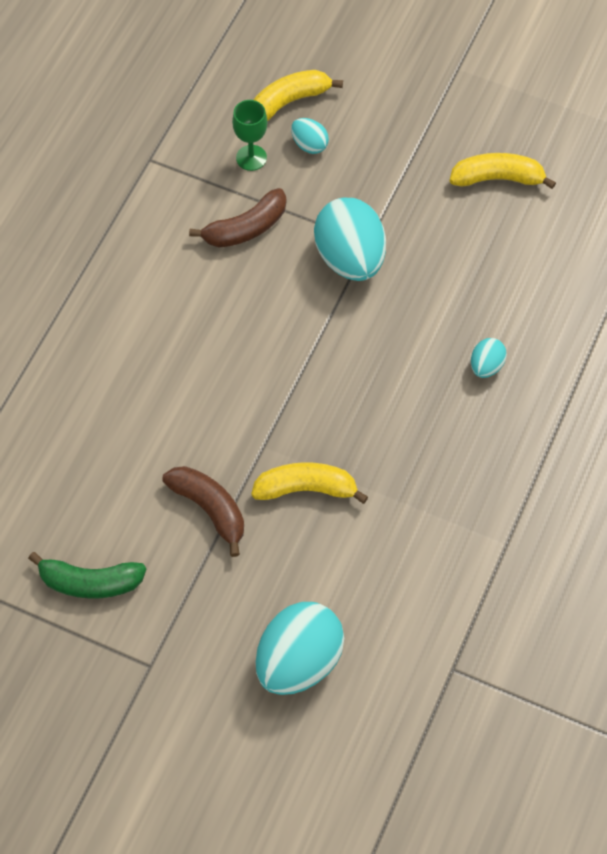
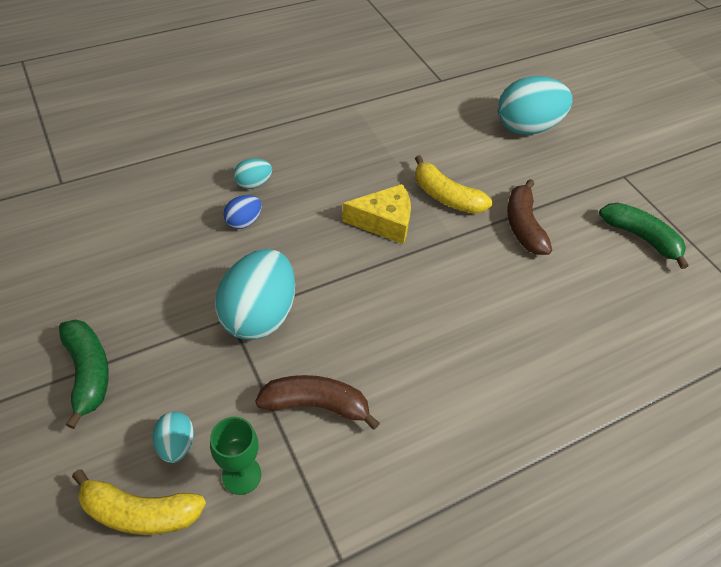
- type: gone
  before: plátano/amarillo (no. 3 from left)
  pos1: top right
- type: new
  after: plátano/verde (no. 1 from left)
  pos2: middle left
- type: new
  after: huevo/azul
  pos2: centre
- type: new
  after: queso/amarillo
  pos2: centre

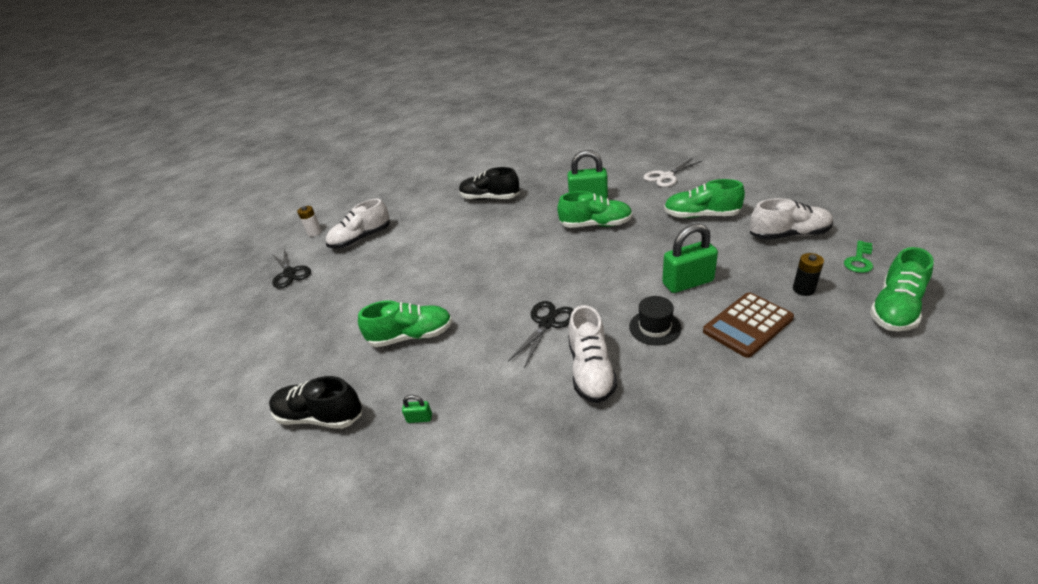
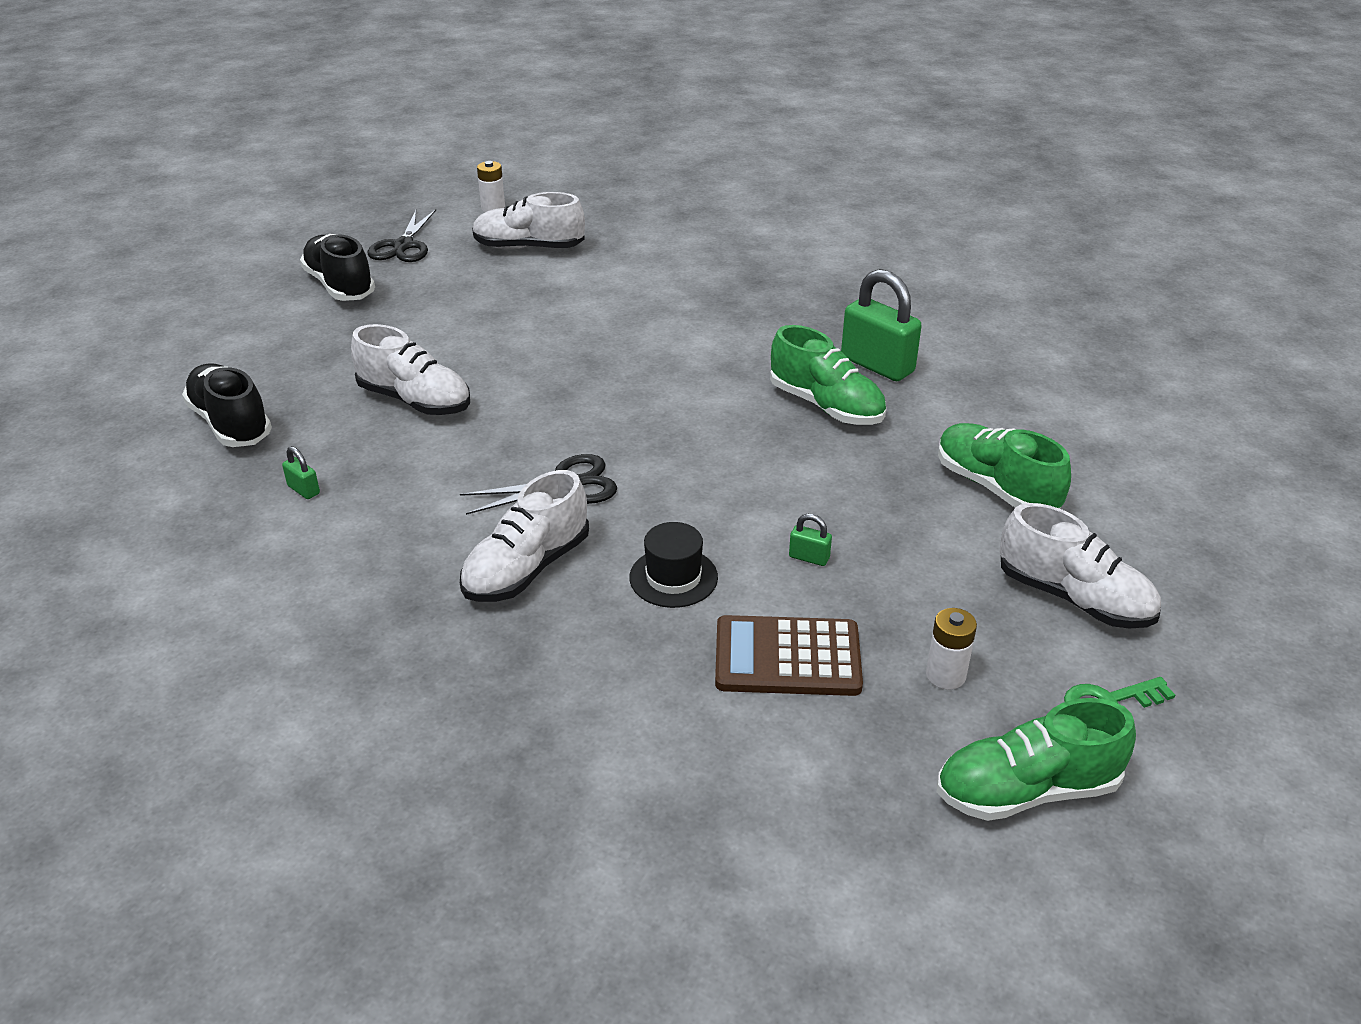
- type: gone
  before: tijeras/blanco
  pos1: top centre
- type: shifted
  before: zapato/negro (no. 2 from left)
  pos1: top centre
  pos2: top left
- type: repainted
  before: zapato/verde (no. 1 from left)
  after: zapato/blanco (no. 1 from left)
  pos1: centre
  pos2: middle left
- type: repainted
  before: pila/negro
  after: pila/blanco (no. 2 from left)
  pos1: middle right
  pos2: middle right
- type: scaled
  before: candado/verde (no. 3 from left in the first image)
  pos1: centre
  pos2: centre
  scale: 0.44

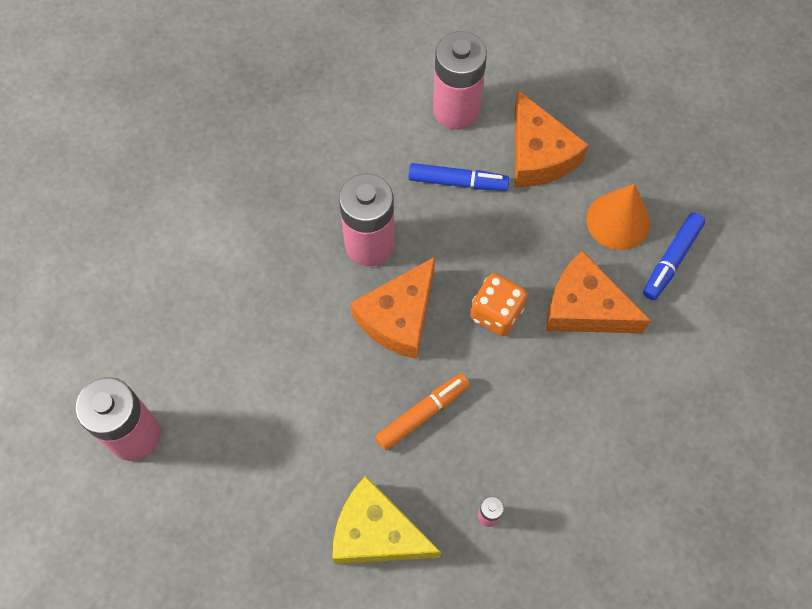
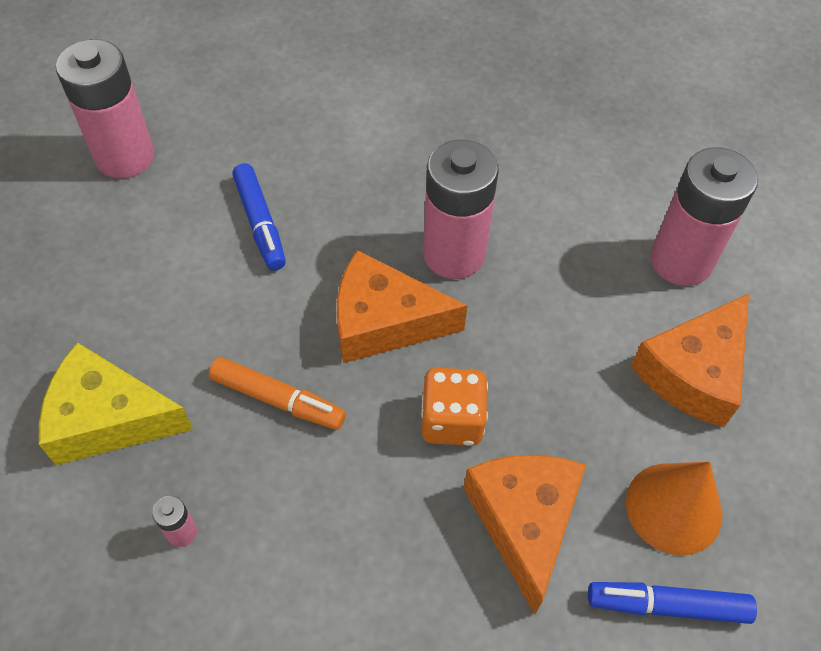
- type: shifted
  before: rotulador/azul (no. 1 from left)
  pos1: top centre
  pos2: top left
- type: rotated
  before: queso/amarillo
  pos1: bottom centre
  pos2: middle left
  turn: -75

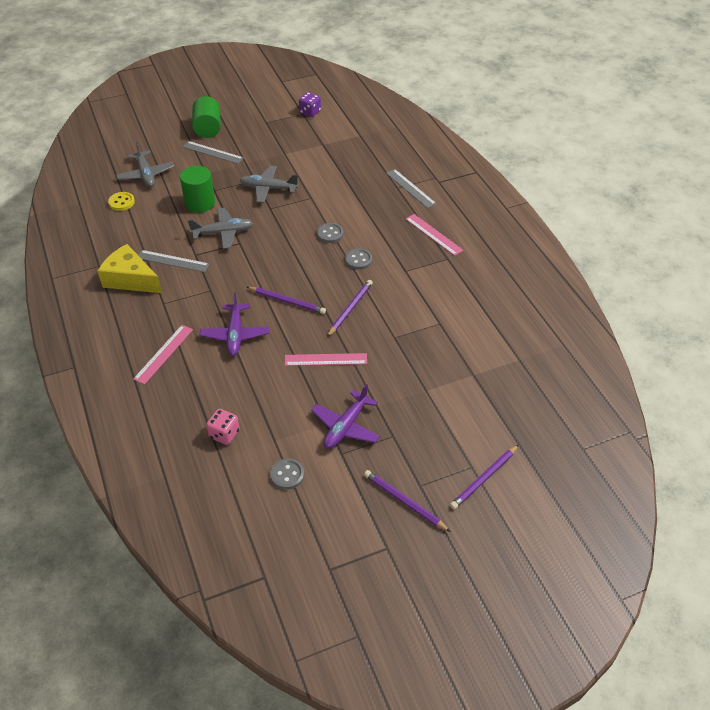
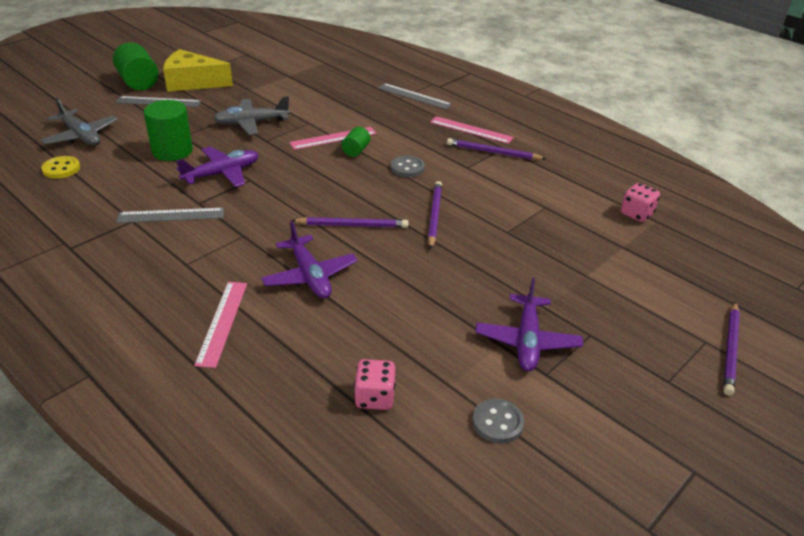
- type: gone
  before: dado/morado
  pos1: top centre
- type: new
  after: dado/rosa (no. 2 from left)
  pos2: middle right
- type: shifted
  before: queso/amarillo
  pos1: middle left
  pos2: top left
- type: shifted
  before: regla/rosa (no. 2 from left)
  pos1: centre
  pos2: top centre
- type: shifted
  before: lápiz/morado (no. 3 from left)
  pos1: bottom centre
  pos2: top centre
- type: swapped
  before: botón/gris (no. 2 from left)
  after: cilindro/verde (no. 3 from left)
  pos1: top centre
  pos2: top centre
- type: repainted
  before: avión/gris (no. 2 from left)
  after: avión/morado (no. 1 from left)
  pos1: top left
  pos2: top left

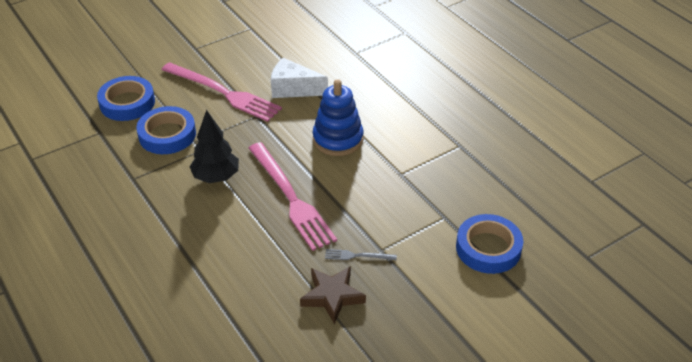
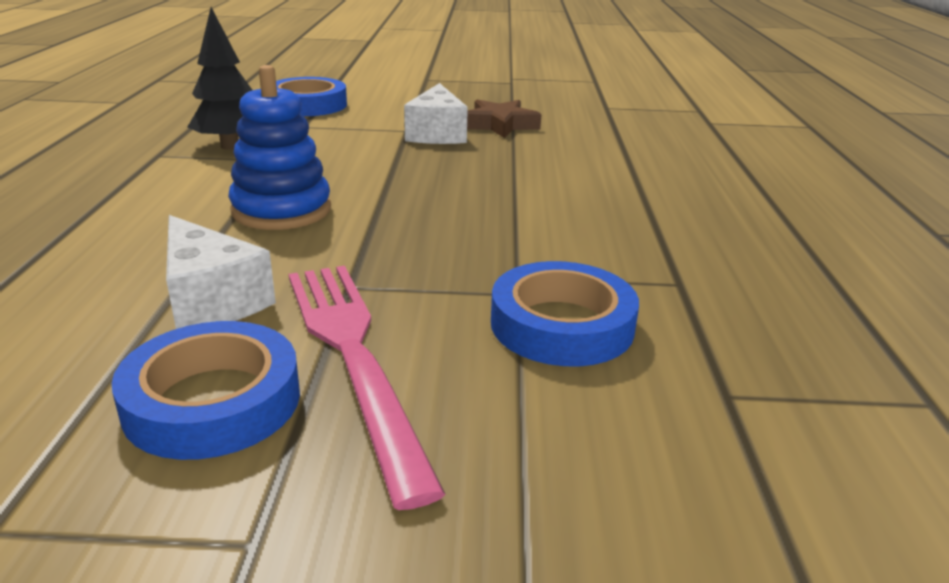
- type: gone
  before: tenedor/rosa (no. 2 from left)
  pos1: centre
- type: shifted
  before: cinta adhesiva/azul (no. 1 from left)
  pos1: top left
  pos2: bottom left
- type: shifted
  before: árbol/negro
  pos1: middle left
  pos2: top left
- type: swapped
  before: tenedor/gris
  after: queso/blanco (no. 2 from left)
  pos1: bottom centre
  pos2: top centre

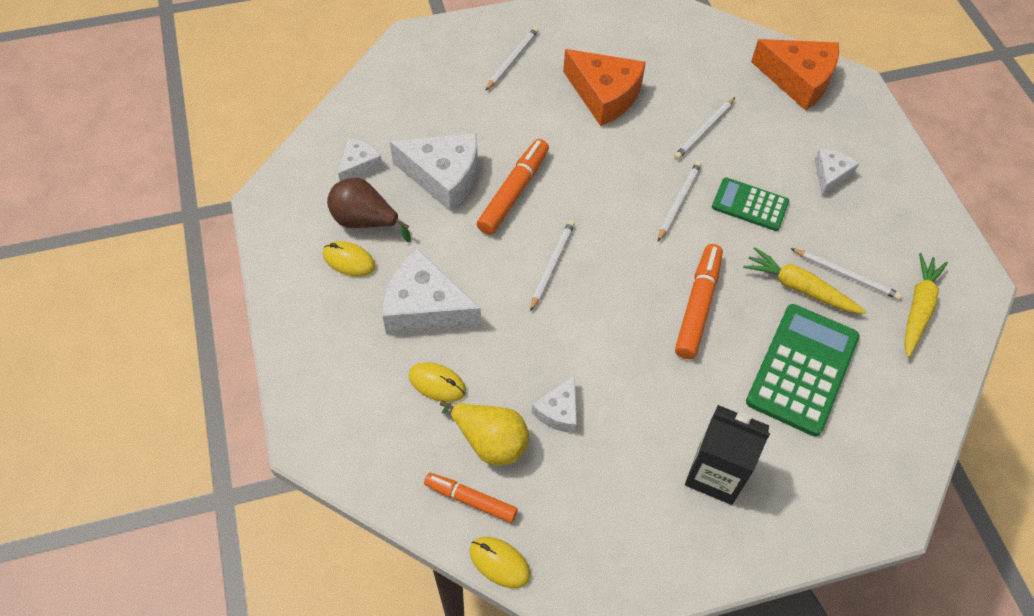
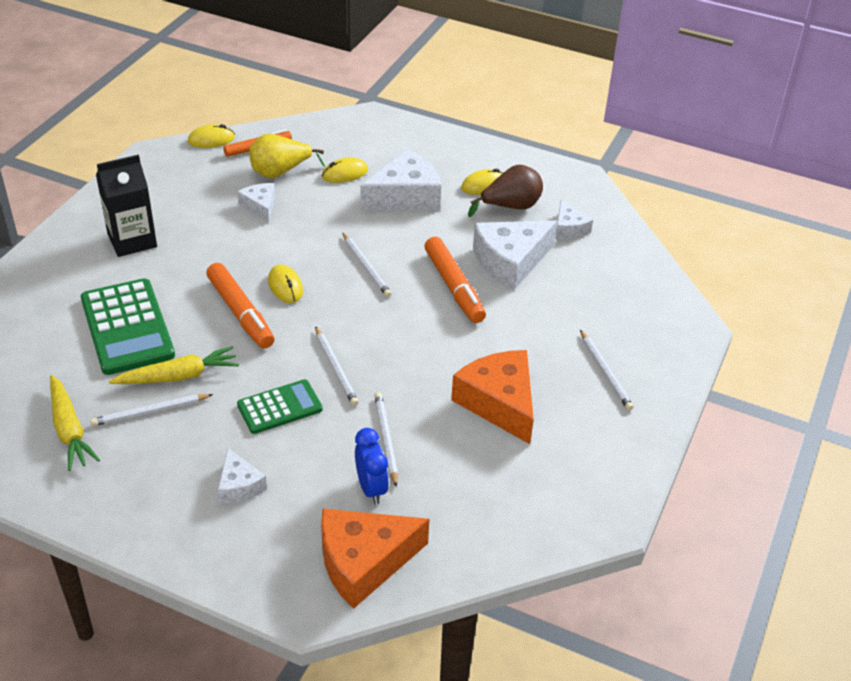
- type: new
  after: ratón/amarillo (no. 2 from left)
  pos2: centre
- type: new
  after: despertador/azul
  pos2: bottom centre
- type: rotated
  before: queso/naranja (no. 1 from left in the first image)
  pos1: top centre
  pos2: centre
  turn: 75

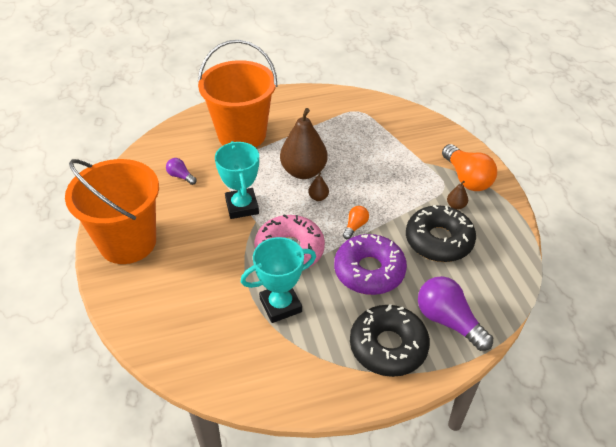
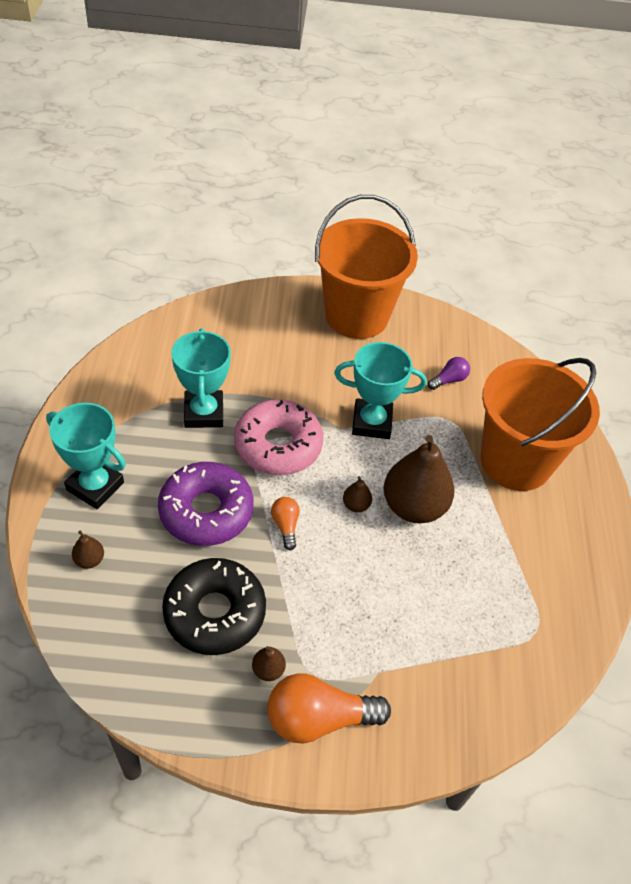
- type: swapped
  before: rosquilla/negro (no. 1 from left)
  after: trofeo/turquesa (no. 1 from left)
  pos1: bottom centre
  pos2: middle left
- type: swapped
  before: bombilla/morado (no. 2 from left)
  after: pera/marrón (no. 1 from left)
  pos1: bottom right
  pos2: middle left
- type: rotated
  before: bombilla/naranja (no. 1 from left)
  pos1: centre
  pos2: centre
  turn: -150

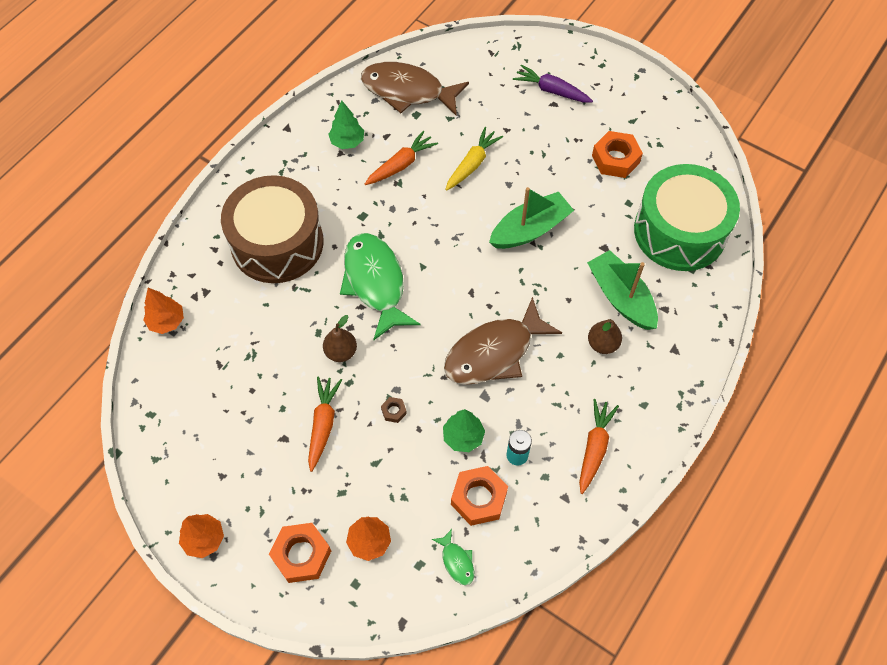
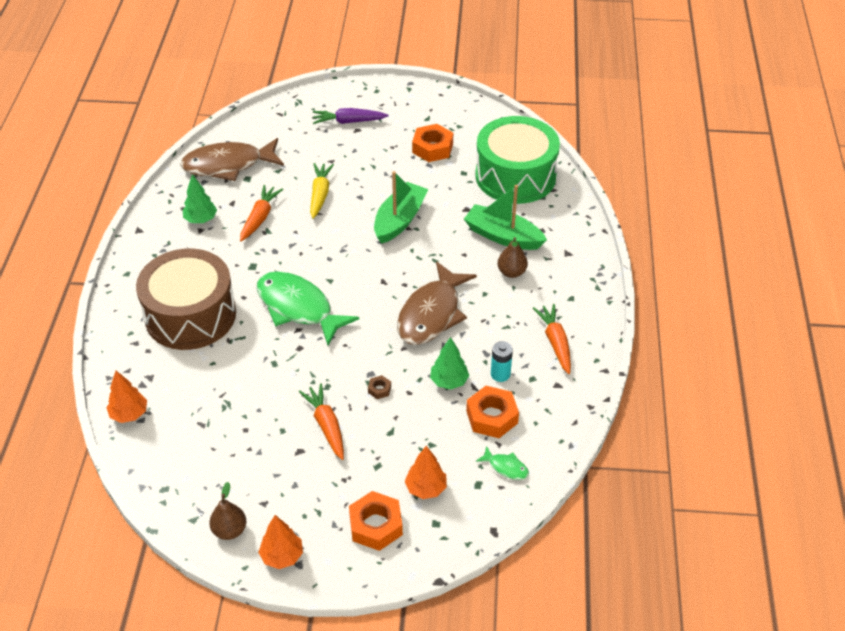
- type: shifted
  before: pera/marrón (no. 1 from left)
  pos1: centre
  pos2: bottom left

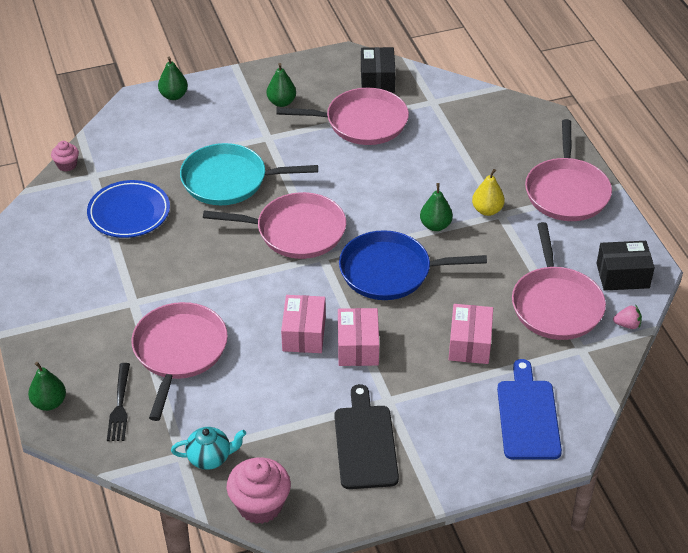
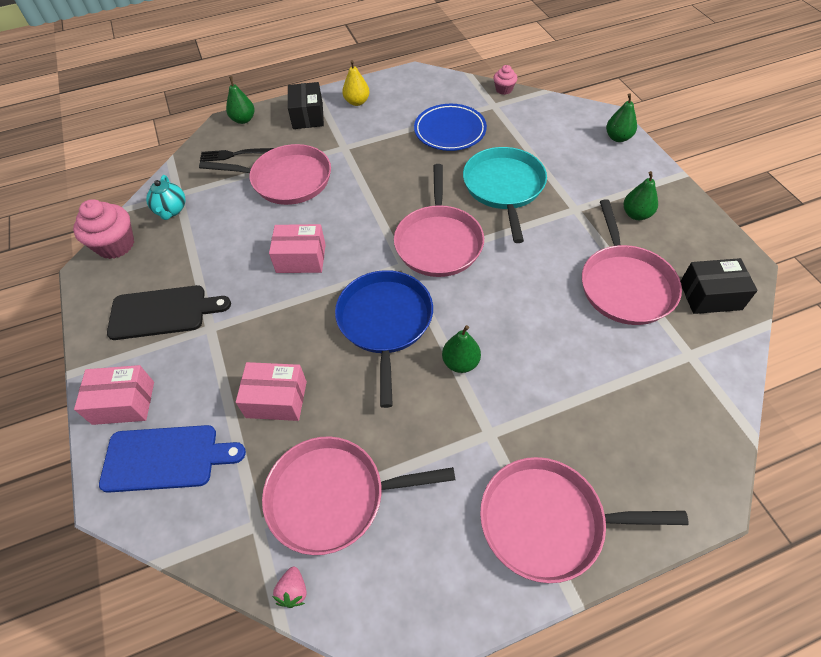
- type: shifted
  before: caja/rosa (no. 2 from left in the first image)
  after: caja/rosa (no. 1 from left)
  pos1: centre
  pos2: middle left
- type: shifted
  before: pera/amarillo
  pos1: middle right
  pos2: top centre
- type: shifted
  before: caja/negro (no. 2 from left in the first image)
  after: caja/negro (no. 1 from left)
  pos1: middle right
  pos2: top centre

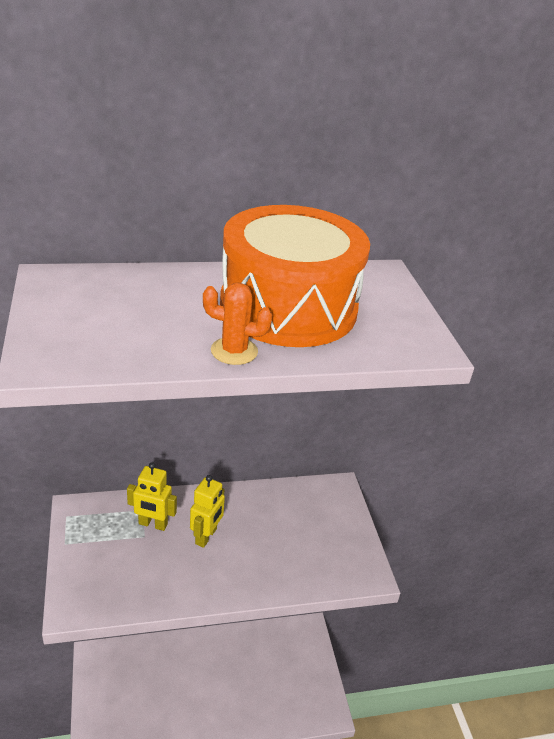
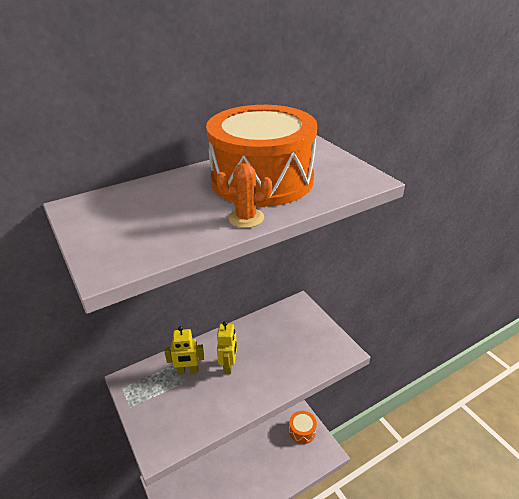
- type: new
  after: tambor/naranja (no. 2 from left)
  pos2: bottom centre

